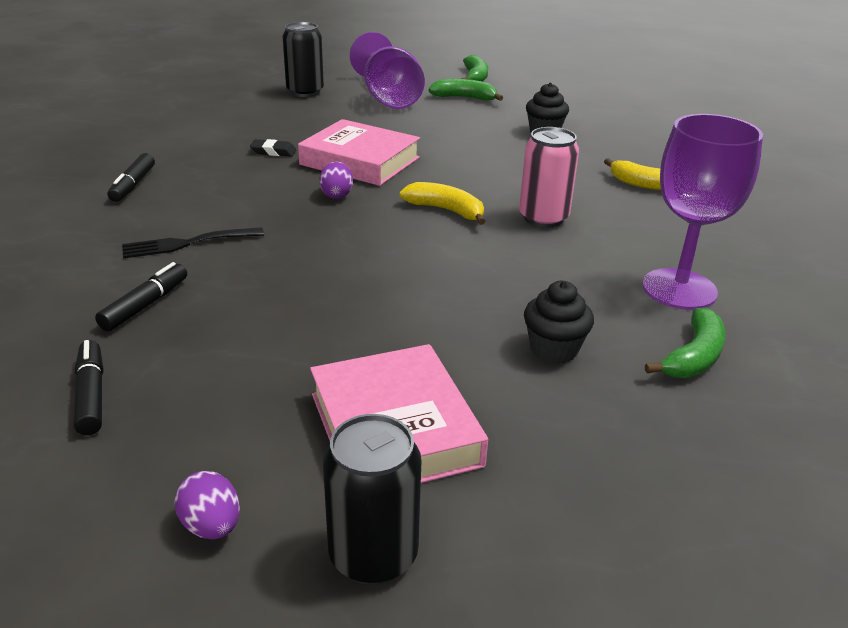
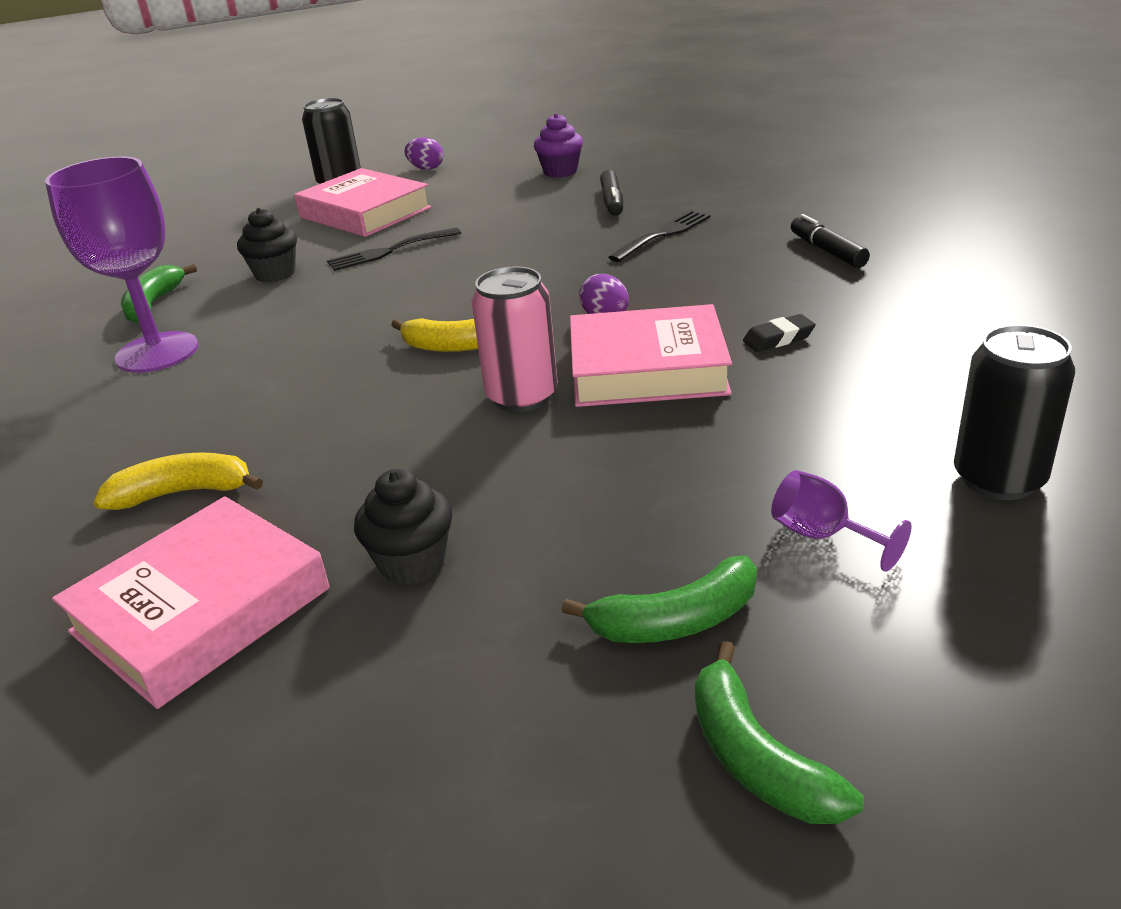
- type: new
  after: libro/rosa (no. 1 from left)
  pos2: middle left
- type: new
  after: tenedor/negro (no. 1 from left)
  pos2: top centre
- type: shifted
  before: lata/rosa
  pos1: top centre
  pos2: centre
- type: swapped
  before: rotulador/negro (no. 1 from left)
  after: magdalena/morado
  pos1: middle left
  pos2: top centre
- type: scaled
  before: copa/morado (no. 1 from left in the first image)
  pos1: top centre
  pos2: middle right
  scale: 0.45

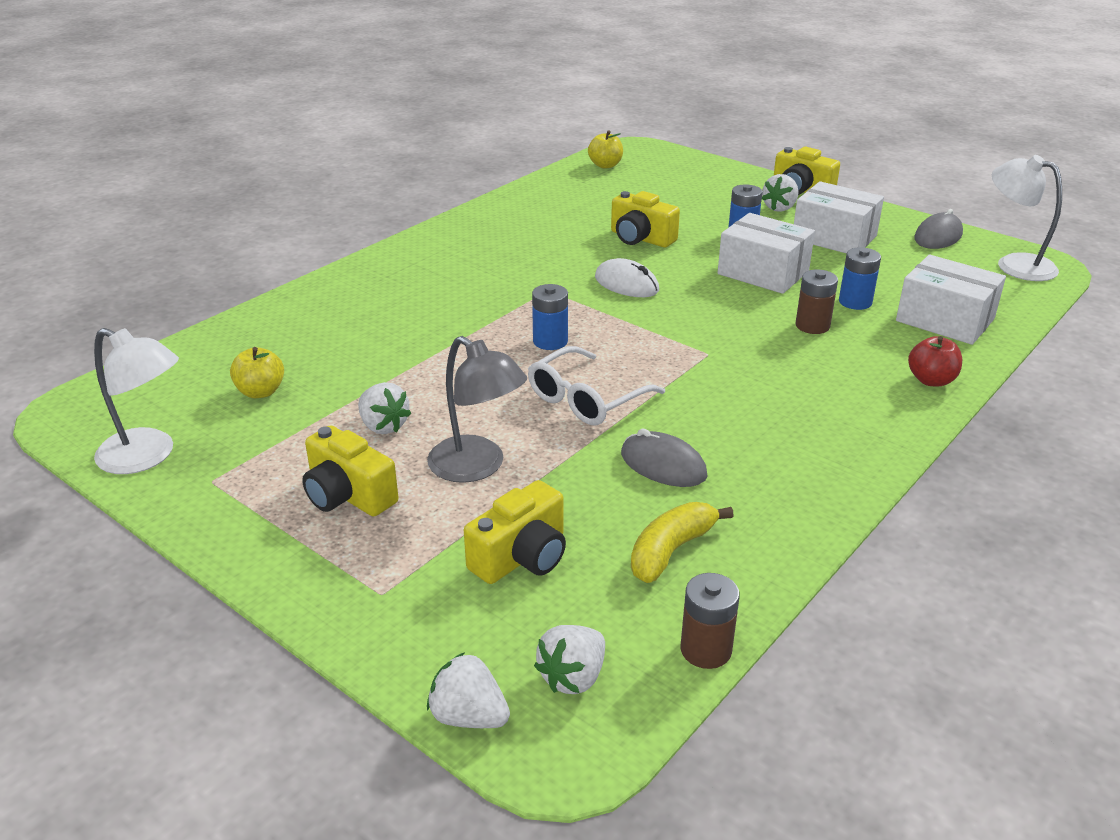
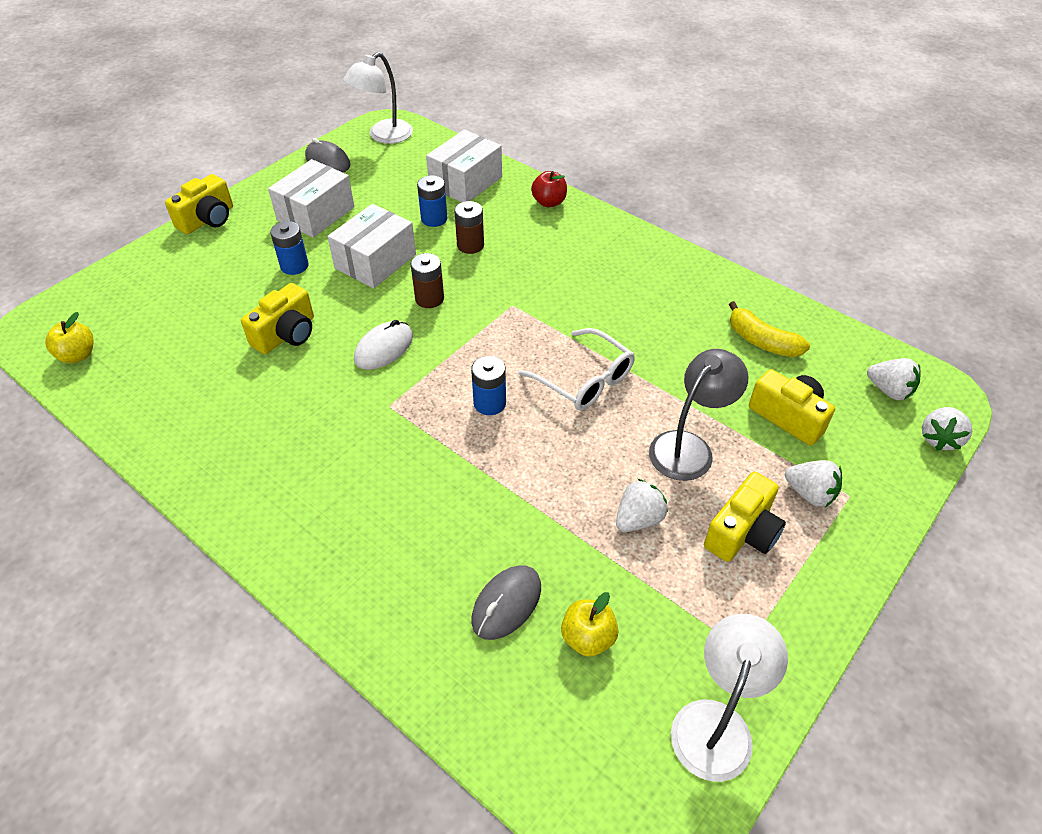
- type: shifted
  before: ratón/gris (no. 1 from left in the first image)
  after: ratón/gris (no. 2 from left)
  pos1: centre
  pos2: bottom centre
- type: shifted
  before: pila/marrón (no. 1 from left)
  pos1: bottom centre
  pos2: centre
- type: shifted
  before: fresa/blanco (no. 4 from left in the first image)
  after: fresa/blanco (no. 2 from left)
  pos1: top right
  pos2: middle right

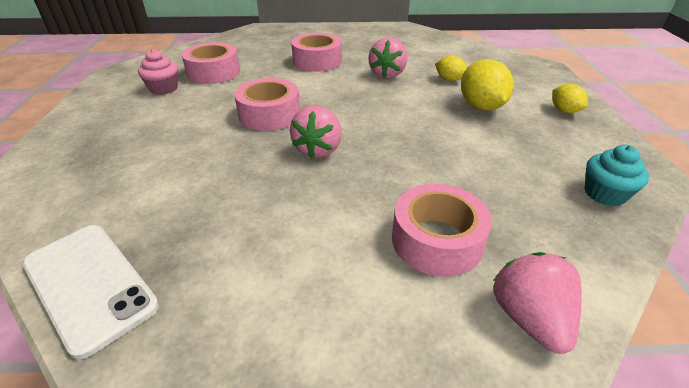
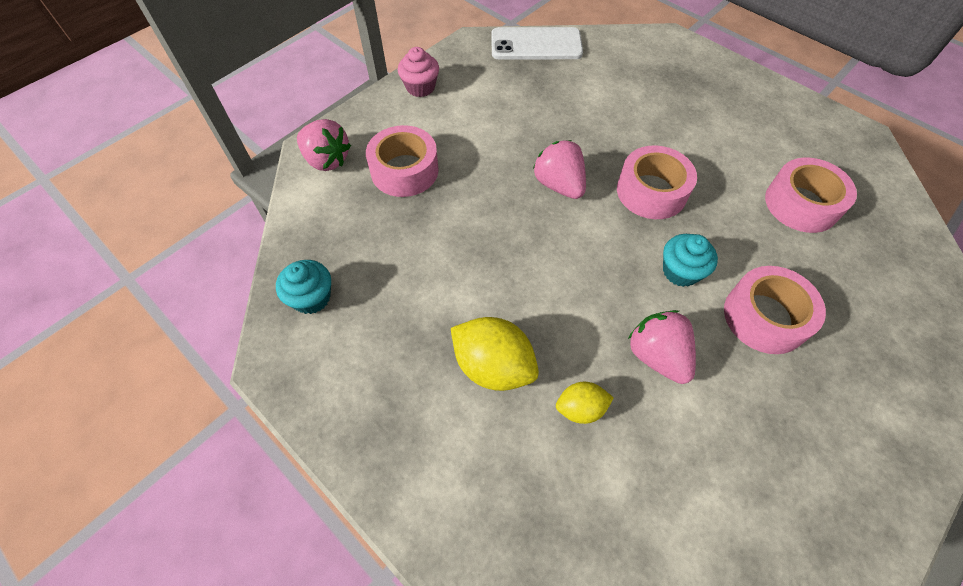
- type: gone
  before: limón/amarillo (no. 3 from left)
  pos1: top right
- type: new
  after: magdalena/turquesa (no. 2 from left)
  pos2: middle right
- type: shifted
  before: magdalena/rosa
  pos1: top left
  pos2: top centre

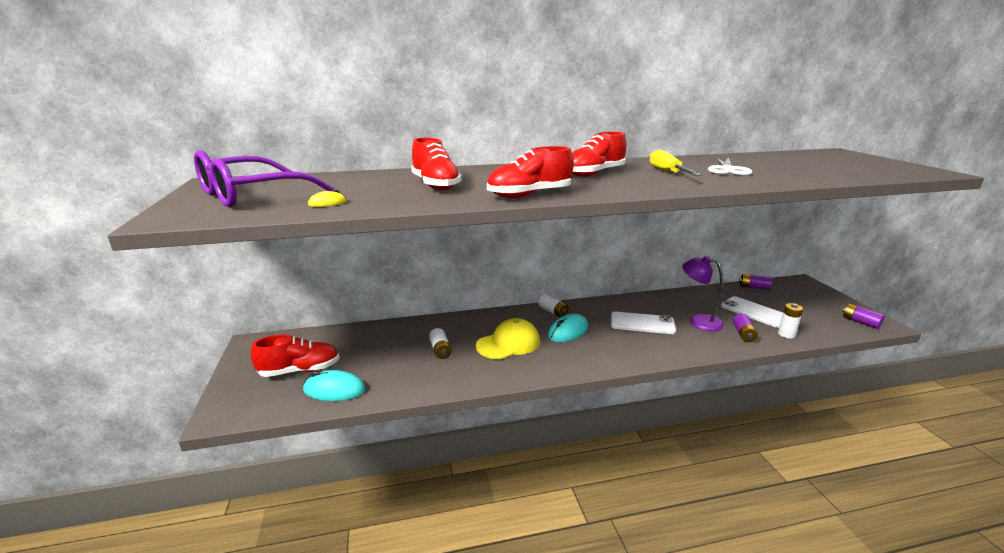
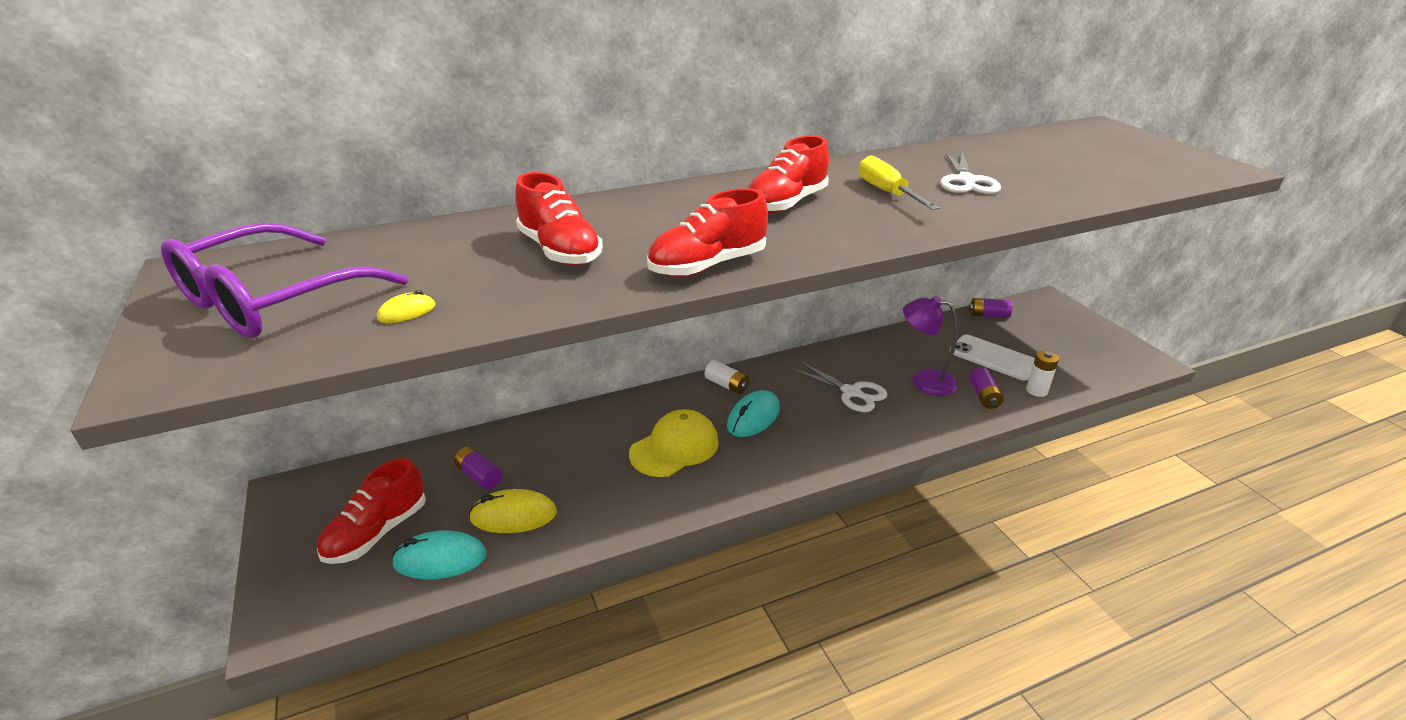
- type: gone
  before: pila/blanco (no. 1 from left)
  pos1: centre
- type: new
  after: ratón/amarillo (no. 2 from left)
  pos2: bottom centre
- type: shifted
  before: pila/morado (no. 3 from left in the first image)
  after: pila/morado (no. 1 from left)
  pos1: middle right
  pos2: centre
- type: swapped
  before: móvil/blanco (no. 1 from left)
  after: tijeras/blanco (no. 1 from left)
  pos1: centre
  pos2: centre
- type: rotated
  before: zapato/rojo (no. 1 from left)
  pos1: middle left
  pos2: bottom left
  turn: 150

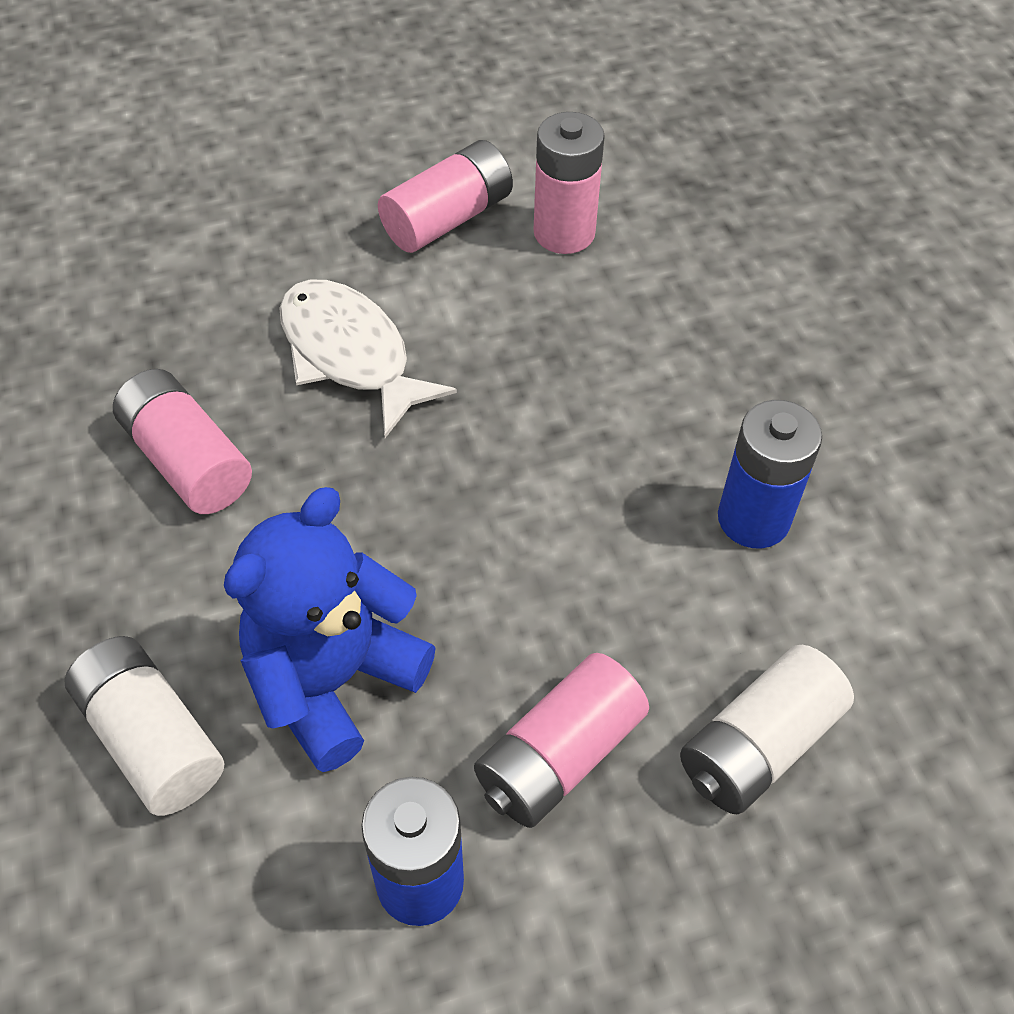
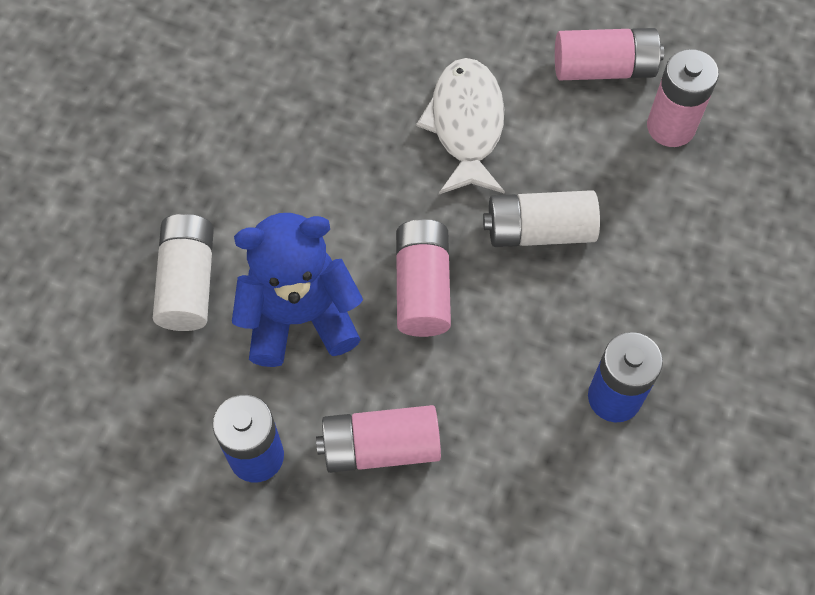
- type: shifted
  before: pila/rosa (no. 1 from left in the first image)
  after: pila/rosa (no. 2 from left)
  pos1: middle left
  pos2: centre
- type: shifted
  before: pila/blanco (no. 2 from left)
  pos1: bottom right
  pos2: centre

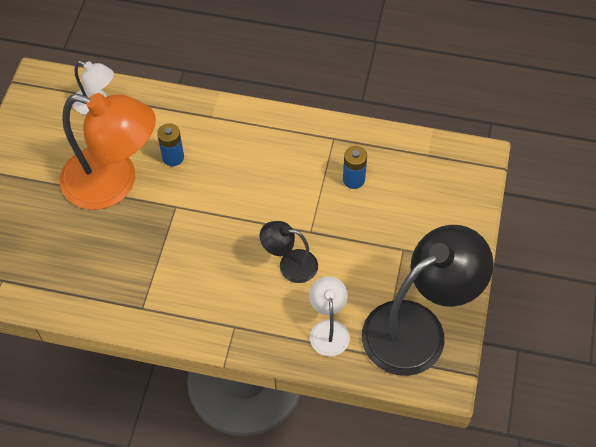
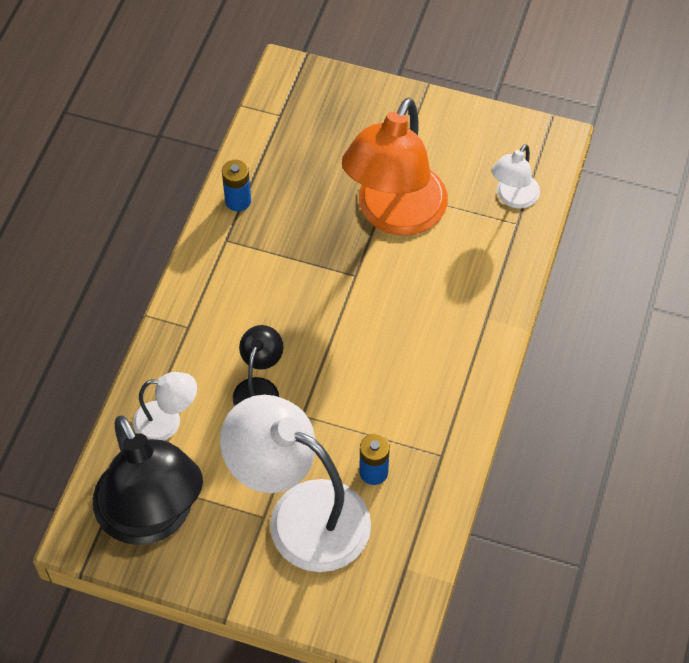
- type: new
  after: lámpara/blanco (no. 2 from left)
  pos2: bottom centre
- type: shifted
  before: pila/azul (no. 1 from left)
  pos1: top left
  pos2: top centre

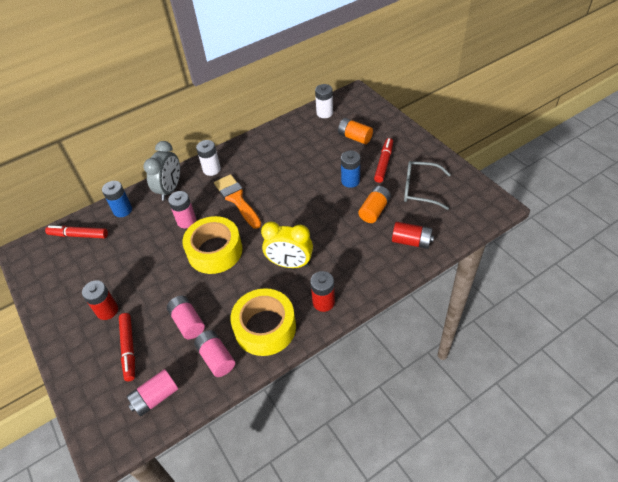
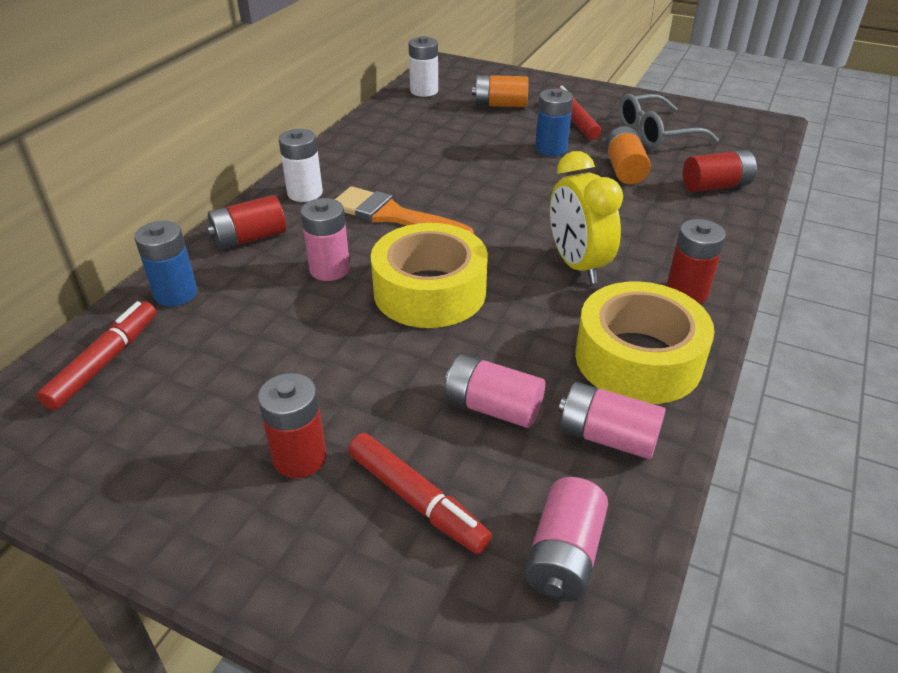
- type: swapped
  before: despertador/gris
  after: pila/rojo (no. 1 from left)
  pos1: middle left
  pos2: top left
- type: rotated
  before: rotulador/rojo (no. 1 from left)
  pos1: middle left
  pos2: middle left
  turn: 135
- type: rotated
  before: despertador/amarillo
  pos1: centre
  pos2: top centre
  turn: 90

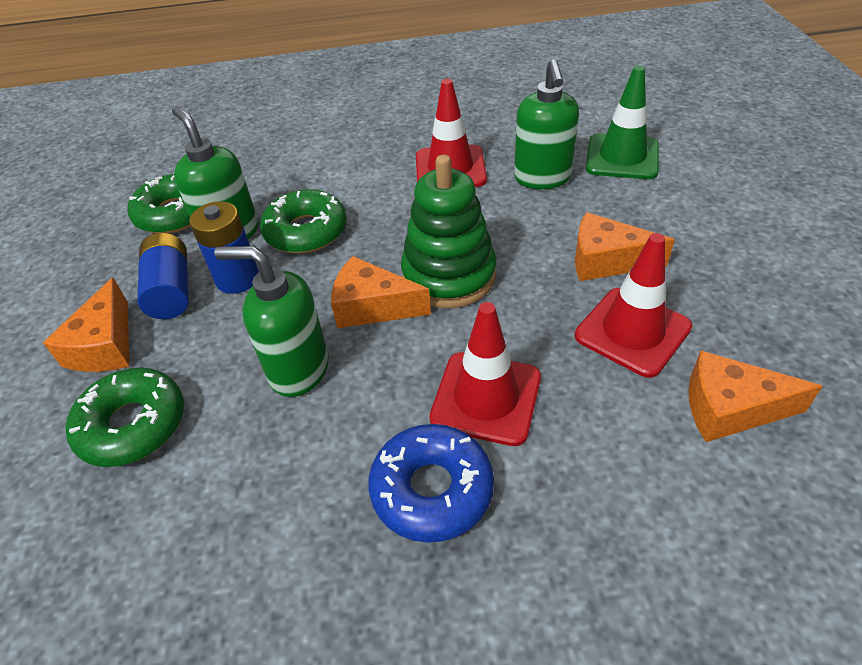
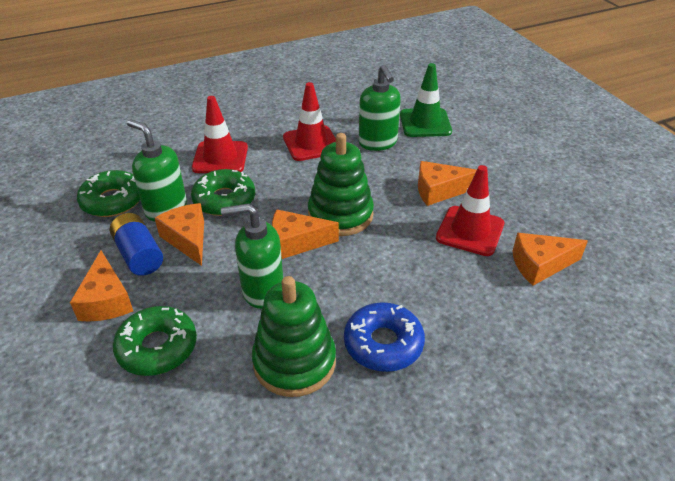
- type: new
  after: juguete apilable/verde (no. 1 from left)
  pos2: bottom centre
- type: shifted
  before: cono de tráfico/rojo (no. 2 from left in the first image)
  after: cono de tráfico/rojo (no. 1 from left)
  pos1: centre
  pos2: top left
- type: swapped
  before: pila/azul (no. 2 from left)
  after: queso/naranja (no. 2 from left)
  pos1: middle left
  pos2: middle left

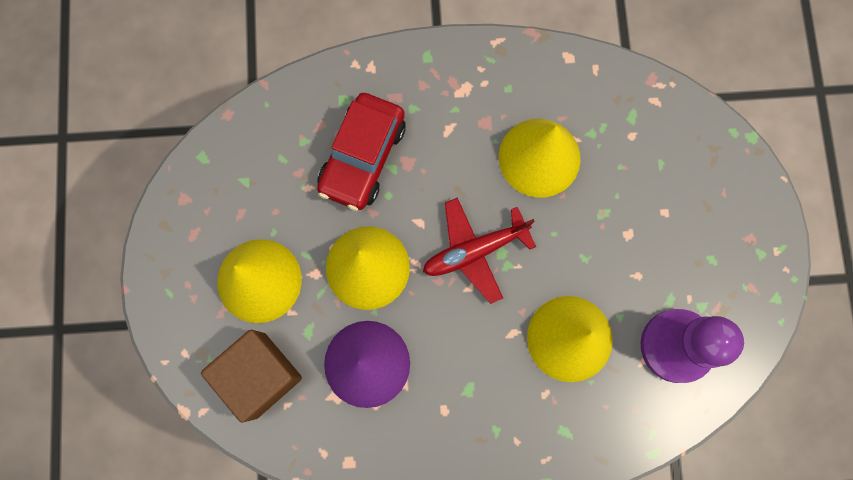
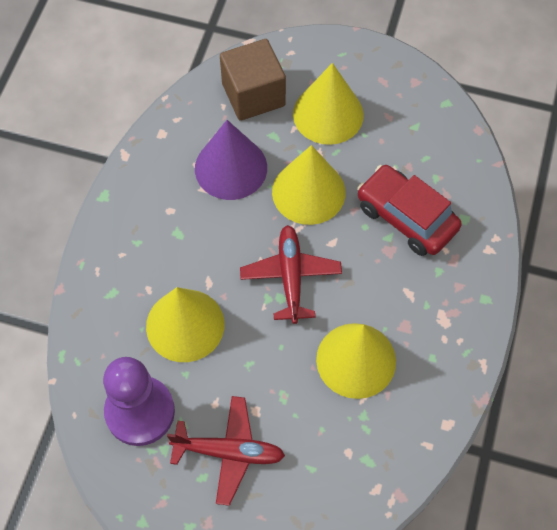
- type: new
  after: avión/rojo (no. 1 from left)
  pos2: bottom centre

